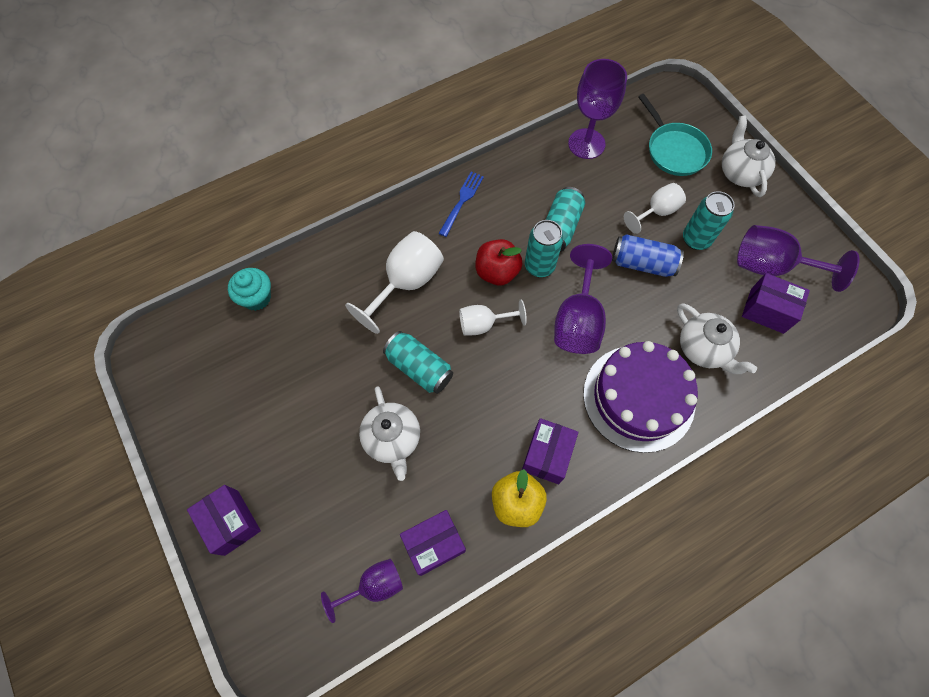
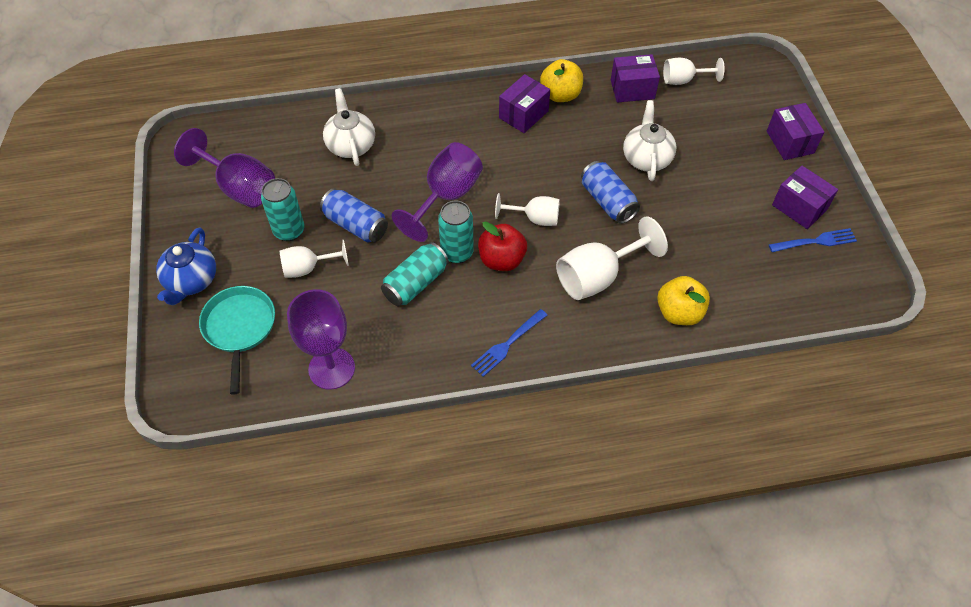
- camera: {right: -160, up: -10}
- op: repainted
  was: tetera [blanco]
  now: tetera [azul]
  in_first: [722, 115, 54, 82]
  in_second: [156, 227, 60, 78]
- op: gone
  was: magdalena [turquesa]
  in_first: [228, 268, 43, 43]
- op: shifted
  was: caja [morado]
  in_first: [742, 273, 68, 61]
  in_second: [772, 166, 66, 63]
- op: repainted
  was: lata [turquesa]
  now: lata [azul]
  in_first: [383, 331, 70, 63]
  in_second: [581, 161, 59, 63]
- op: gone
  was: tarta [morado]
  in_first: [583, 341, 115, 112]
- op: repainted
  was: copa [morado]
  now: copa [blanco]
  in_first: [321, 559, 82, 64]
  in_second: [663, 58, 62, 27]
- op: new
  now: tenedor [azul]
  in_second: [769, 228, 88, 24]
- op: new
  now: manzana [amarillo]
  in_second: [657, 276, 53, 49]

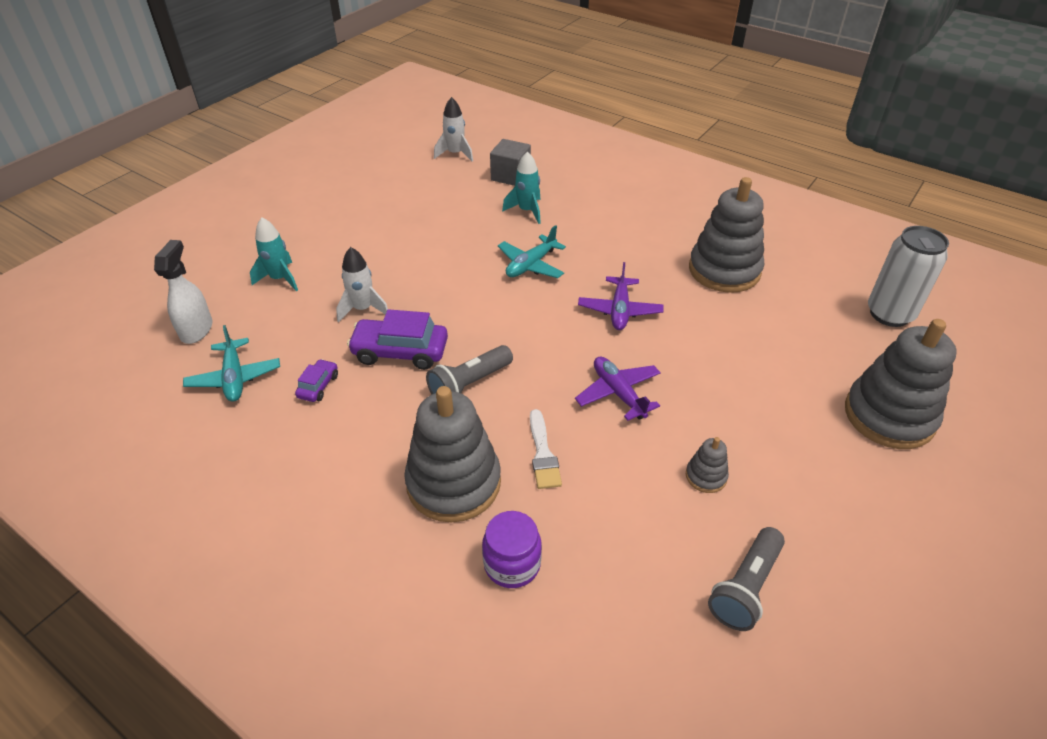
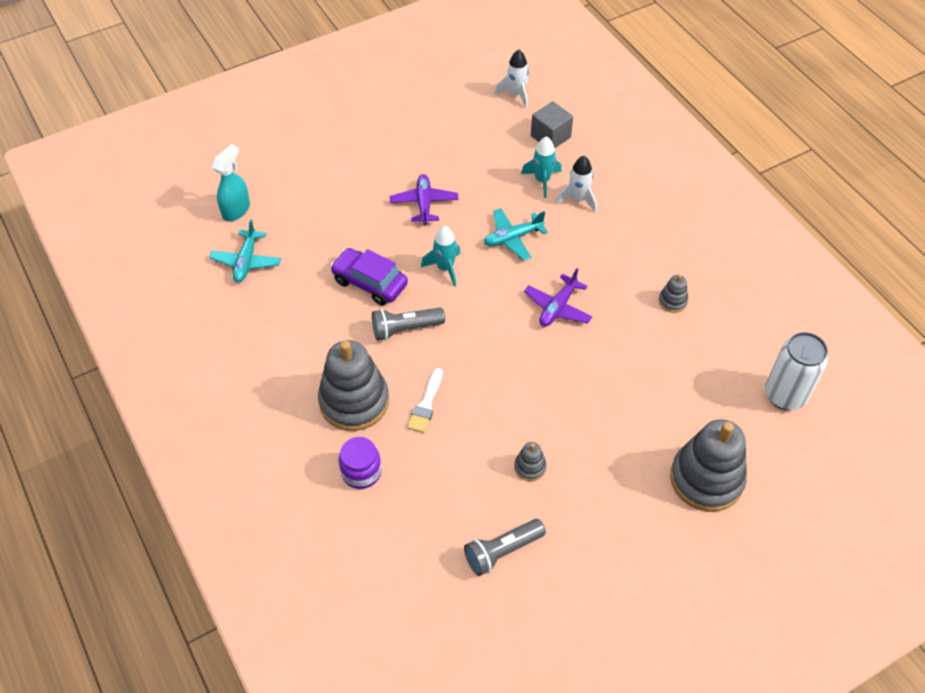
- camera: {right: 25, up: 10}
- op: scaled
  was: juguete apilable [gris]
  in_first: [689, 177, 75, 116]
  in_second: [659, 274, 29, 39]
  ratio: 0.44
- op: shifted
  was: cohete [turquesa]
  in_first: [250, 217, 48, 74]
  in_second: [421, 226, 40, 61]
- op: repainted
  was: pulverizador [blanco]
  now: pulverizador [turquesa]
  in_first: [154, 240, 58, 104]
  in_second: [212, 144, 38, 77]
- op: shifted
  was: cohete [blanco]
  in_first: [336, 247, 52, 76]
  in_second: [556, 156, 41, 57]
- op: shifted
  was: avión [morado]
  in_first: [575, 356, 86, 65]
  in_second: [390, 174, 68, 51]
- op: gone
  was: coche [morado]
  in_first: [295, 359, 43, 43]

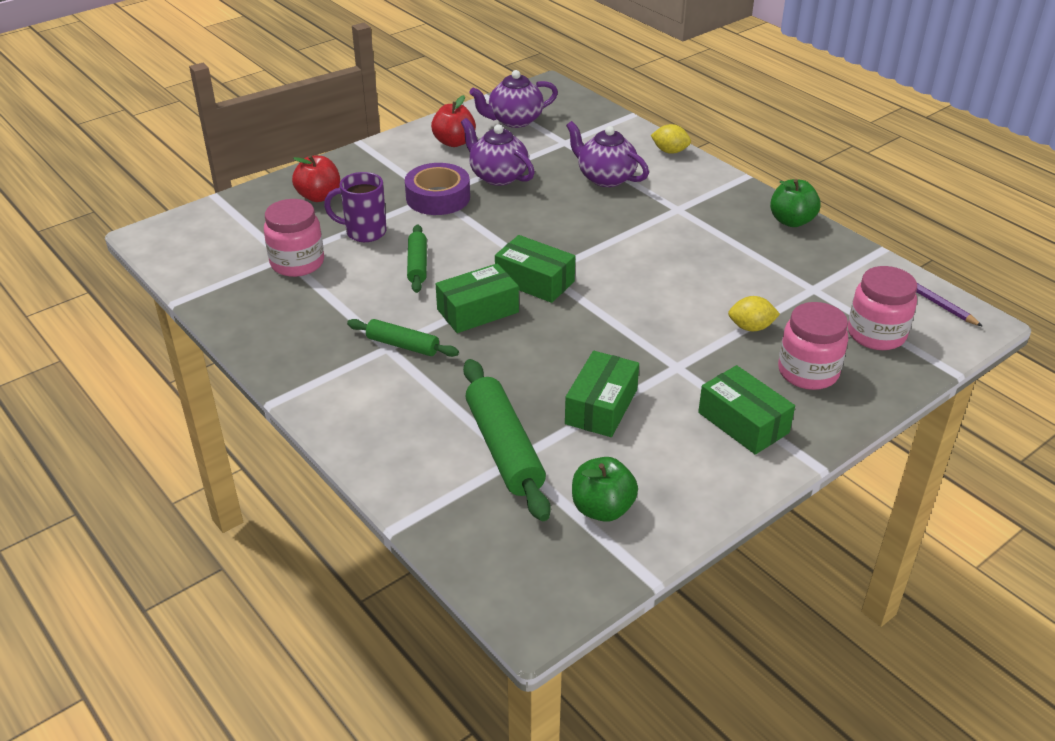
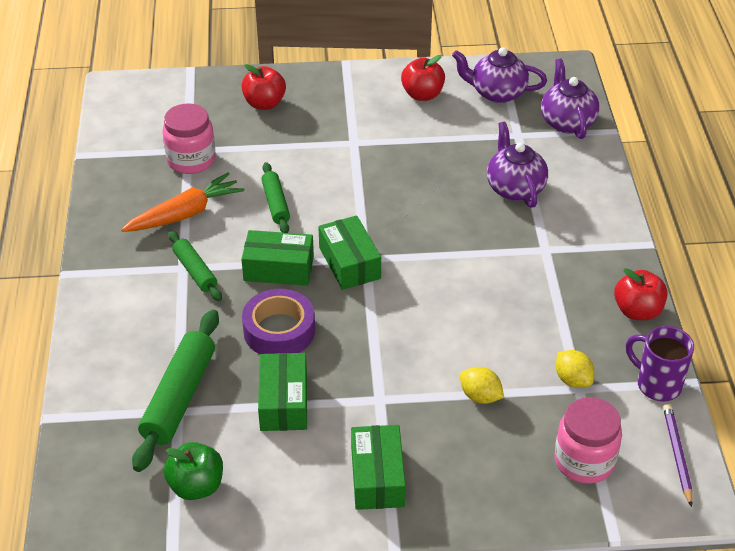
- camera: {right: 35, up: 5}
- op: shifted
  was: tetera [morado]
  in_first: [461, 118, 74, 68]
  in_second: [541, 58, 59, 81]
- op: shifted
  was: limón [amarillo]
  in_first: [651, 124, 40, 30]
  in_second: [556, 350, 39, 38]
- op: shifted
  was: cinta adhesiva [morado]
  in_first: [405, 163, 65, 52]
  in_second: [242, 289, 73, 65]
- op: shifted
  was: taza [morado]
  in_first: [324, 172, 63, 70]
  in_second: [626, 326, 68, 75]
- op: repainted
  was: manzana [verde]
  now: manzana [rojo]
  in_first: [770, 179, 51, 48]
  in_second: [614, 268, 54, 52]
- op: rotated
  was: rodillo [verde]
  in_first: [407, 224, 20, 69]
  in_second: [261, 162, 29, 71]
  clockwise: -45
- op: gone
  was: tarro [rosa]
  in_first: [778, 302, 70, 88]
- op: rotated
  was: caja [verde]
  in_first: [565, 351, 74, 86]
  in_second: [258, 353, 49, 78]
  clockwise: -60
- op: new
  now: zanahoria [naranja]
  in_second: [121, 172, 123, 60]

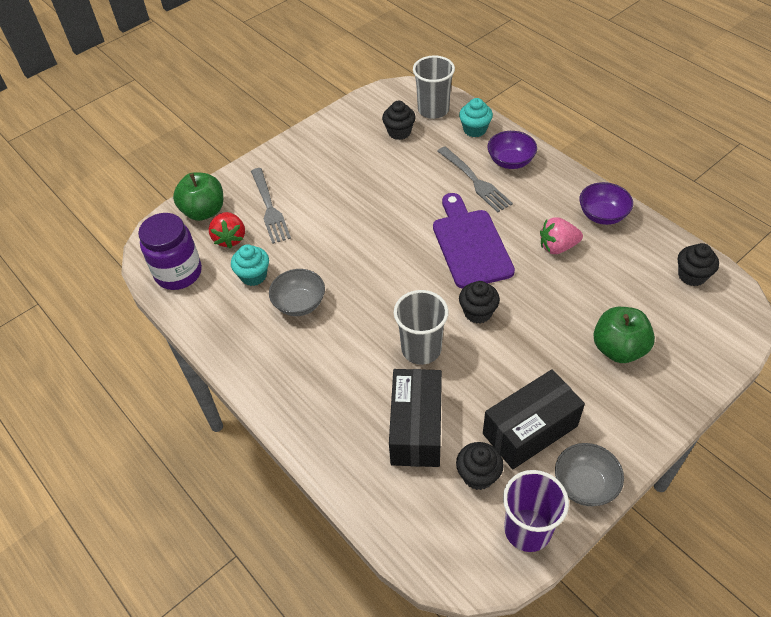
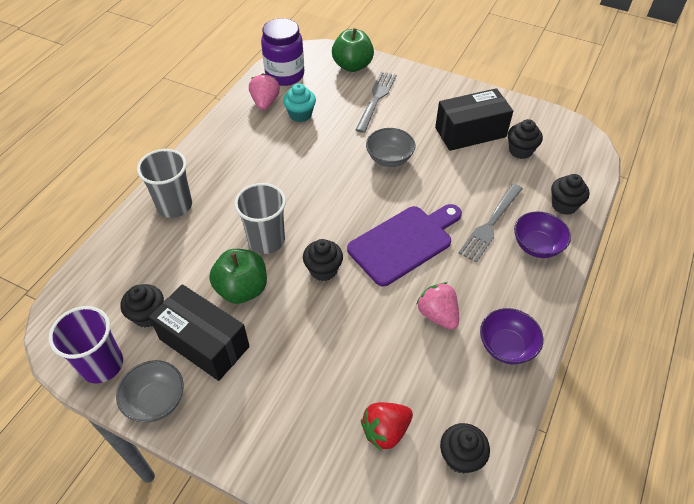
- camera: {right: 65, up: 0}
- op: shifted
  was: vaso [gris]
  in_first: [413, 56, 42, 63]
  in_second: [137, 149, 55, 69]
- op: repainted
  was: magdalena [turquesa]
  now: magdalena [negro]
  in_first: [459, 98, 34, 39]
  in_second: [551, 174, 38, 41]
- op: rotated
  was: tenedor [gris]
  in_first: [251, 168, 40, 76]
  in_second: [355, 71, 41, 62]
  clockwise: 150
- op: shifted
  was: fresa [rojo]
  in_first: [209, 212, 36, 37]
  in_second: [361, 402, 52, 49]
- op: shifted
  was: cuenco [gris]
  in_first: [269, 269, 56, 47]
  in_second: [366, 128, 49, 39]
- op: shifted
  was: manzana [verde]
  in_first: [593, 307, 62, 56]
  in_second: [209, 249, 58, 55]
- op: shifted
  was: caja [negro]
  in_first: [389, 369, 53, 98]
  in_second: [435, 88, 78, 63]
- op: new
  now: fresa [rosa]
  in_second: [249, 73, 31, 37]

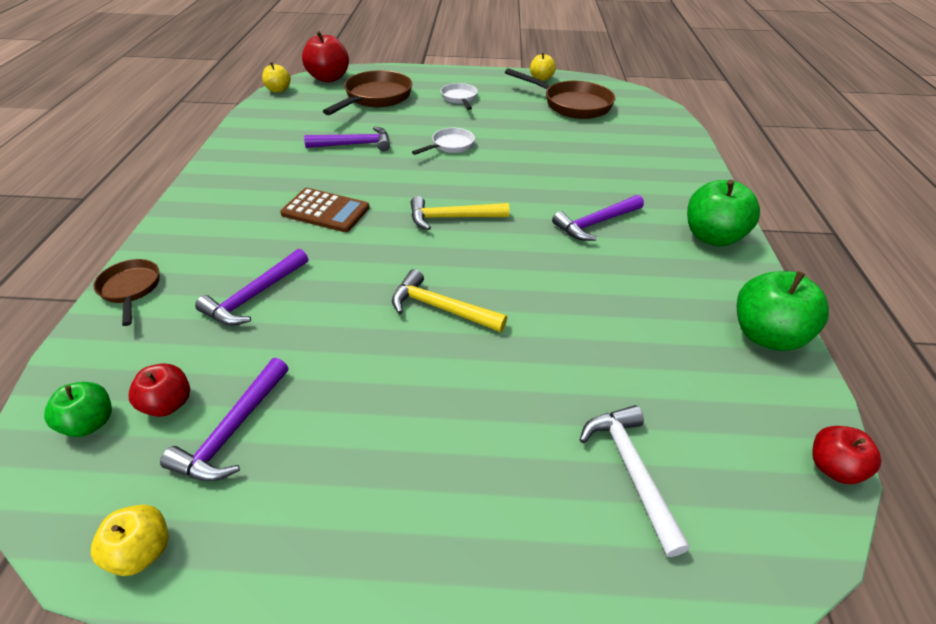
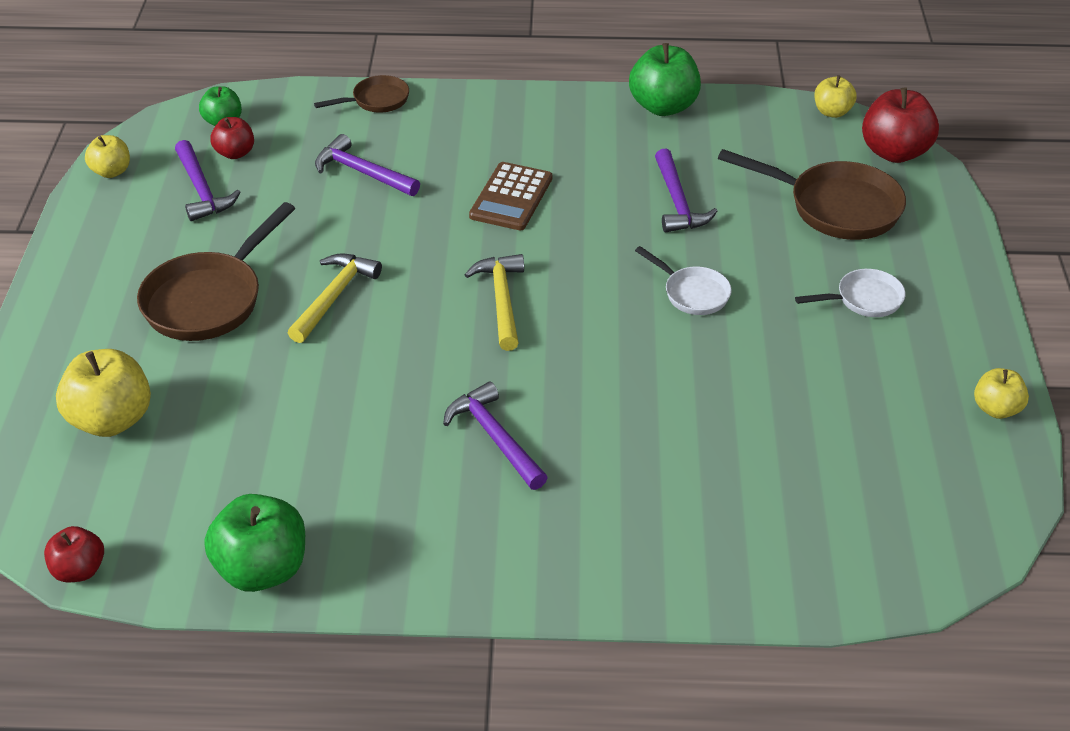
- camera: {right: 90, up: 0}
- op: shifted
  was: sartén [marrón]
  in_first: [505, 68, 110, 51]
  in_second: [137, 202, 158, 139]
- op: shifted
  was: manzana [verde]
  in_first: [687, 180, 73, 67]
  in_second: [629, 43, 72, 73]
- op: rotated
  was: martillo [morado]
  in_first: [160, 358, 129, 123]
  in_second: [175, 140, 66, 81]
  clockwise: -135
- op: swapped
  was: martillo [blanco]
  now: manzana [amarillo]
  in_first: [580, 405, 110, 152]
  in_second: [56, 349, 95, 88]

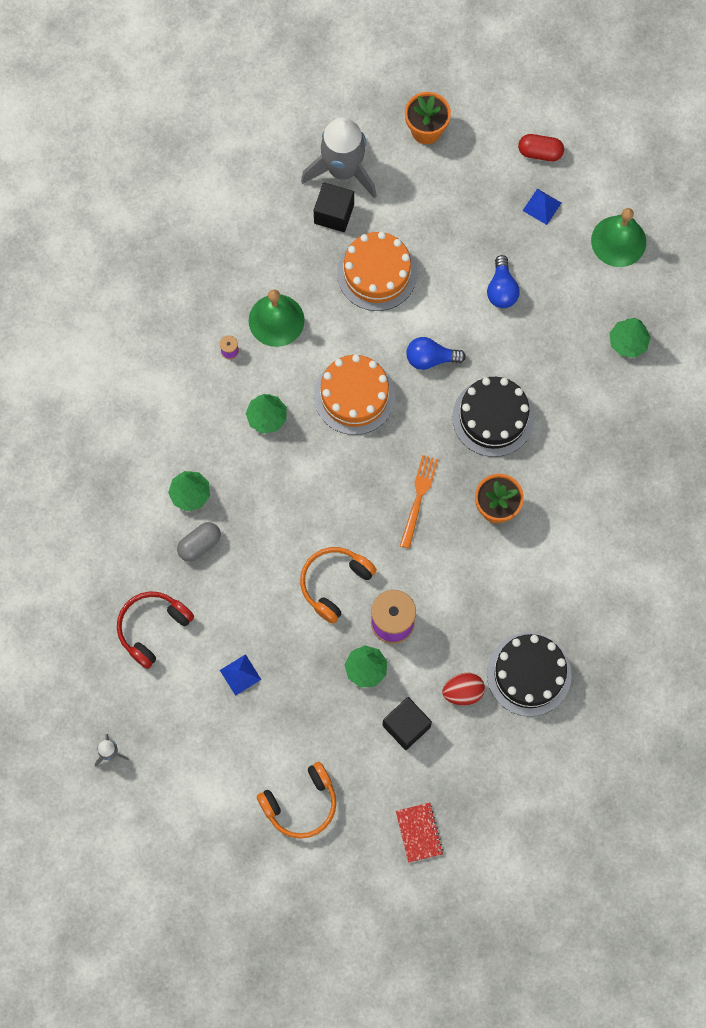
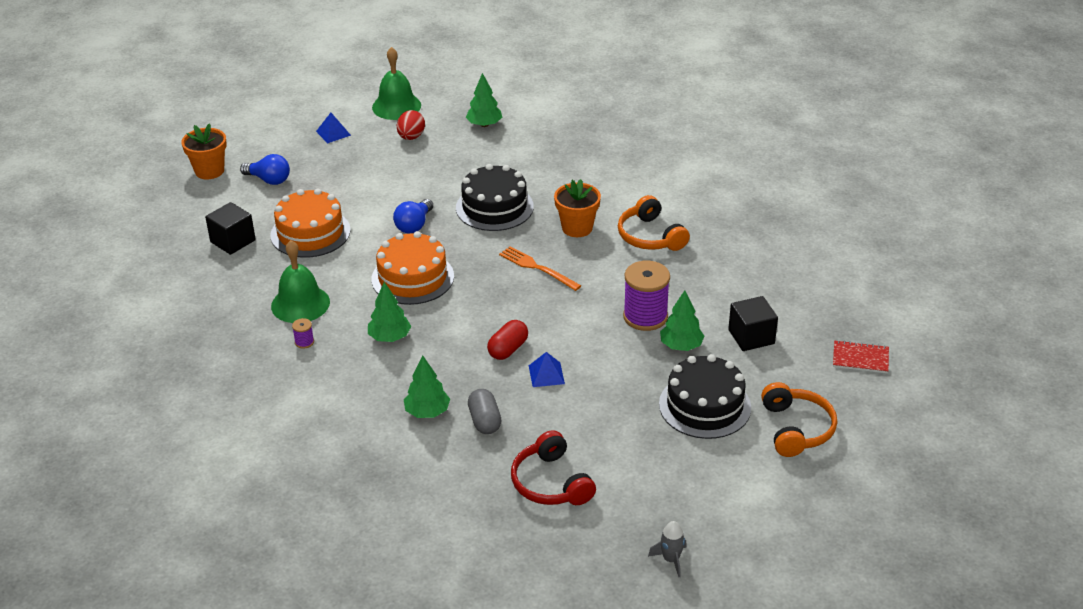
- camera: {right: -65, up: -35}
- op: gone
  was: cohete [gris]
  in_first: [301, 117, 76, 81]
- op: shifted
  was: cápsula [rojo]
  in_first: [518, 134, 46, 27]
  in_second: [487, 320, 41, 40]
- op: shifted
  was: bombilla [azul]
  in_first: [487, 255, 33, 53]
  in_second: [240, 154, 50, 31]
- op: shifted
  was: auriculares [naranja]
  in_first: [300, 547, 77, 77]
  in_second: [618, 195, 72, 56]
- op: shifted
  was: tarta [negro]
  in_first: [487, 633, 85, 83]
  in_second: [659, 354, 92, 85]
- op: shifted
  was: pirámide [azul]
  in_first: [220, 654, 41, 42]
  in_second: [529, 352, 36, 35]
- op: shifted
  was: huevo [rojo]
  in_first: [442, 673, 43, 32]
  in_second: [397, 110, 28, 30]

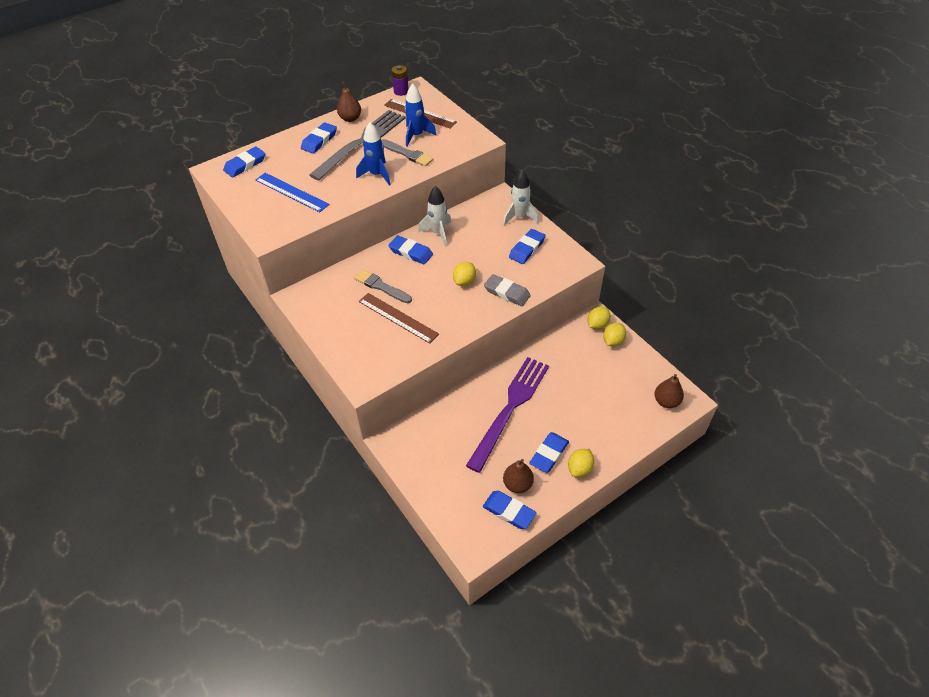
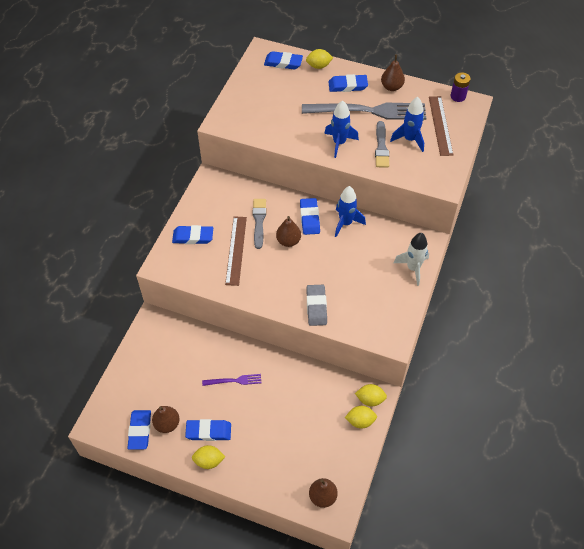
- camera: {right: 55, up: 5}
- op: gone
  was: regla [azul]
  in_first: [256, 173, 73, 39]
- op: repainted
  was: cohete [blanco]
  now: cohete [azul]
  in_first: [418, 186, 33, 61]
  in_second: [335, 186, 31, 51]
- op: shifted
  was: goma de borrar [azul]
  in_first: [509, 229, 37, 35]
  in_second: [172, 225, 41, 19]
- op: shifted
  was: limón [amarillo]
  in_first: [453, 262, 23, 24]
  in_second: [306, 49, 27, 20]
- op: scaled
  was: tenedor [morado]
  in_first: [466, 357, 83, 116]
  in_second: [202, 374, 59, 12]
  ratio: 0.44
- op: new
  now: pera [marrón]
  in_second: [276, 216, 25, 31]

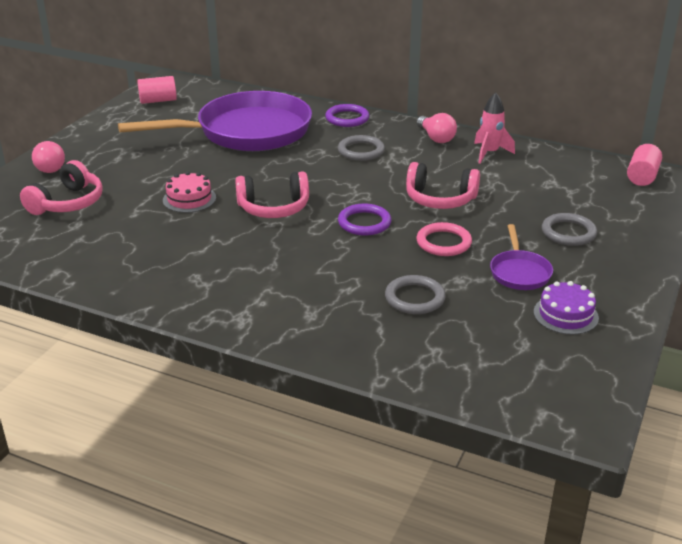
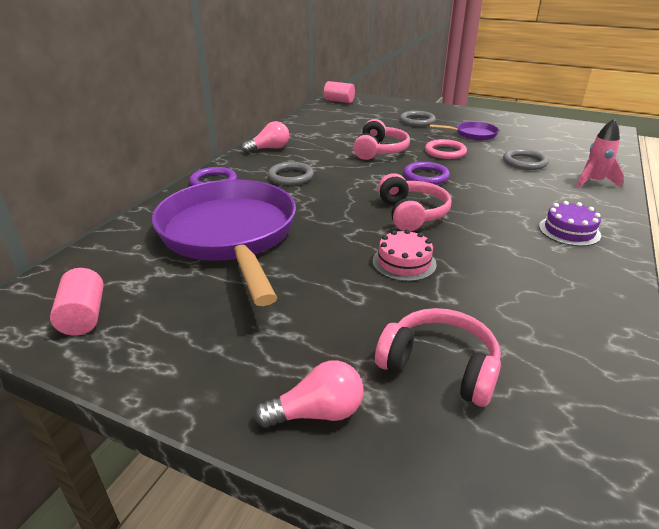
- camera: {right: -90, up: 0}
- op: shifted
  was: cohete [rosa]
  in_first: [474, 92, 41, 72]
  in_second: [576, 118, 48, 70]
- op: shifted
  was: tarta [morado]
  in_first: [534, 281, 65, 54]
  in_second: [539, 201, 62, 45]

